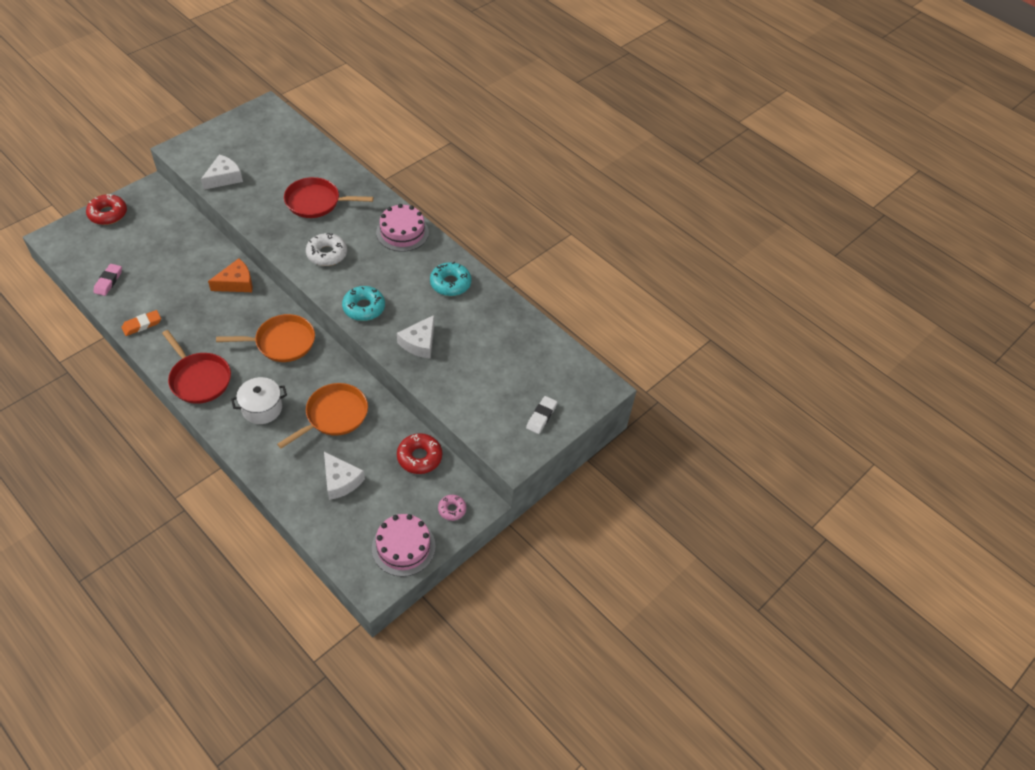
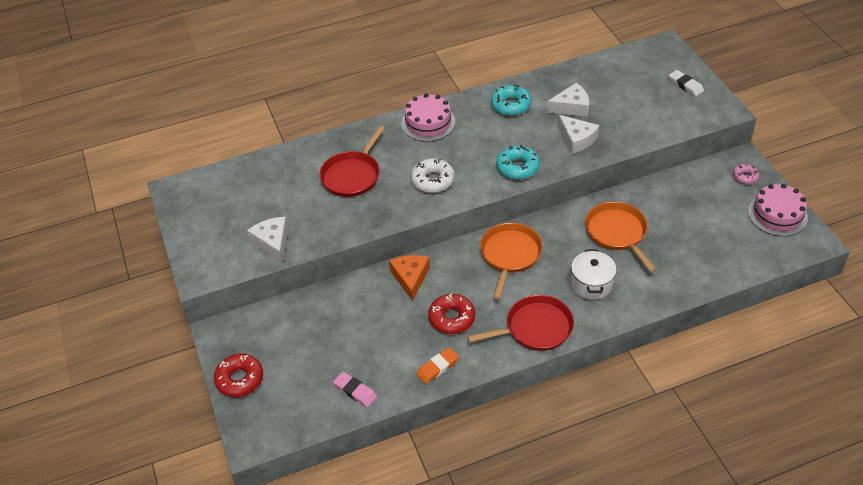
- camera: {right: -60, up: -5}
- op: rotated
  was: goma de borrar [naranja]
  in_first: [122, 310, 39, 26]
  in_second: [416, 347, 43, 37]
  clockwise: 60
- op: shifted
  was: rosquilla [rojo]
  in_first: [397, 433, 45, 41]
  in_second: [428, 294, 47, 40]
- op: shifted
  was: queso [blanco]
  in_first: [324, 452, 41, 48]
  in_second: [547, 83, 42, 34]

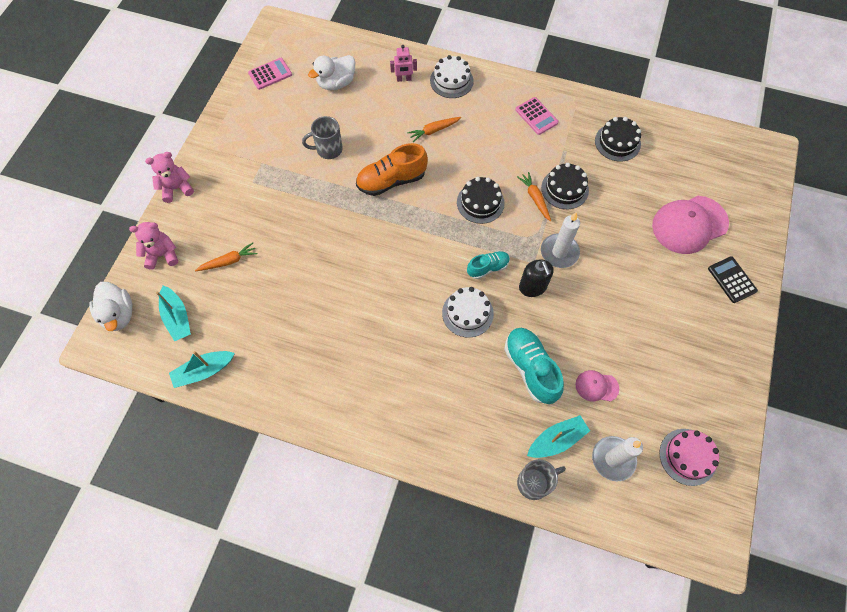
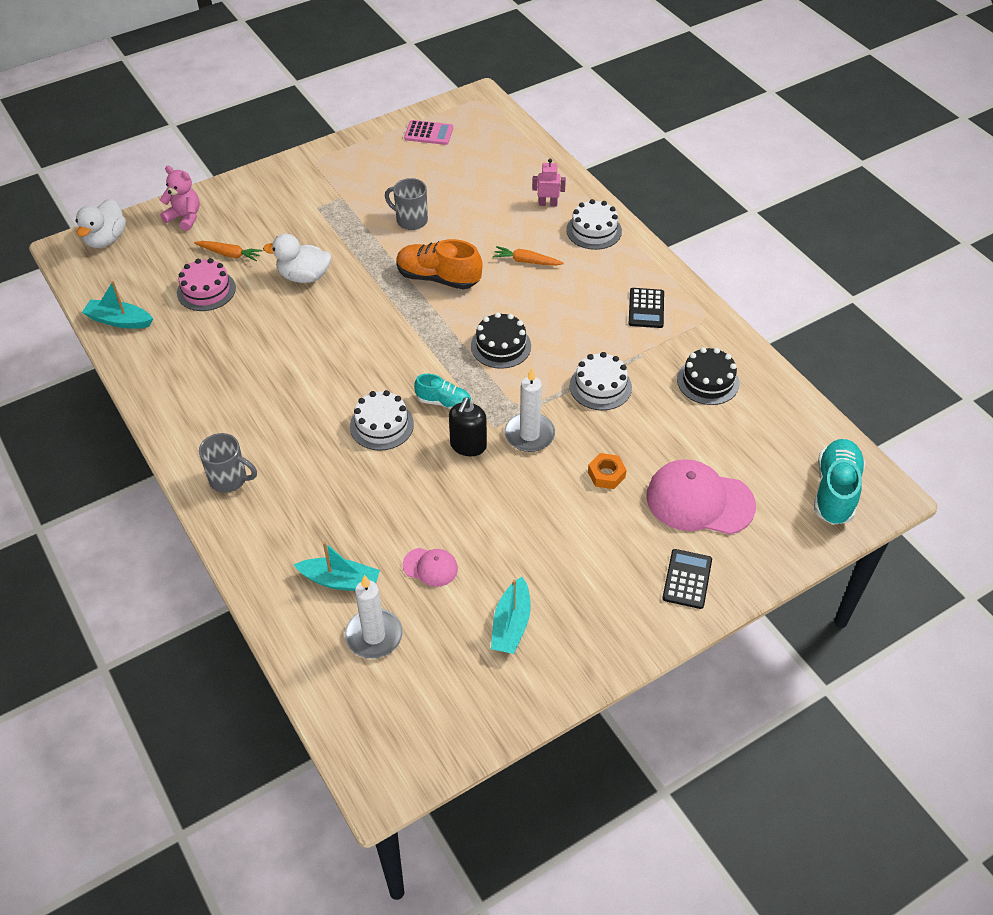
- camera: {right: 40, up: -15}
- op: rotated
  was: robot [rosa]
  in_first: [390, 45, 27, 37]
  in_second: [532, 158, 34, 49]
  clockwise: 150
- op: shifted
  was: pato [blanco]
  in_first: [308, 55, 47, 35]
  in_second: [263, 234, 68, 49]
- op: repainted
  was: calculadora [rosa]
  now: calculadora [negro]
  in_first: [515, 97, 44, 38]
  in_second: [629, 288, 35, 40]
- op: gone
  was: osito [rosa]
  in_first: [145, 152, 49, 51]
- op: repainted
  was: tarta [negro]
  now: tarta [blanco]
  in_first: [541, 163, 48, 46]
  in_second: [570, 352, 62, 58]
- op: gone
  was: zanahoria [naranja]
  in_first: [517, 172, 34, 49]
- op: shifted
  was: barco [turquesa]
  in_first: [156, 286, 35, 55]
  in_second: [491, 577, 40, 77]
- op: shifted
  was: zapato [turquesa]
  in_first: [504, 328, 60, 76]
  in_second: [814, 439, 51, 86]
- op: rotated
  was: gorra [rosa]
  in_first: [576, 370, 43, 32]
  in_second: [403, 548, 55, 39]
  clockwise: 150
- op: shifted
  was: tarta [rosa]
  in_first: [659, 429, 60, 57]
  in_second: [177, 258, 59, 53]
- op: shifted
  was: taza [gris]
  in_first: [517, 459, 49, 41]
  in_second: [199, 433, 58, 60]
- op: new
  now: tuerca [naranja]
  in_second: [588, 453, 39, 36]

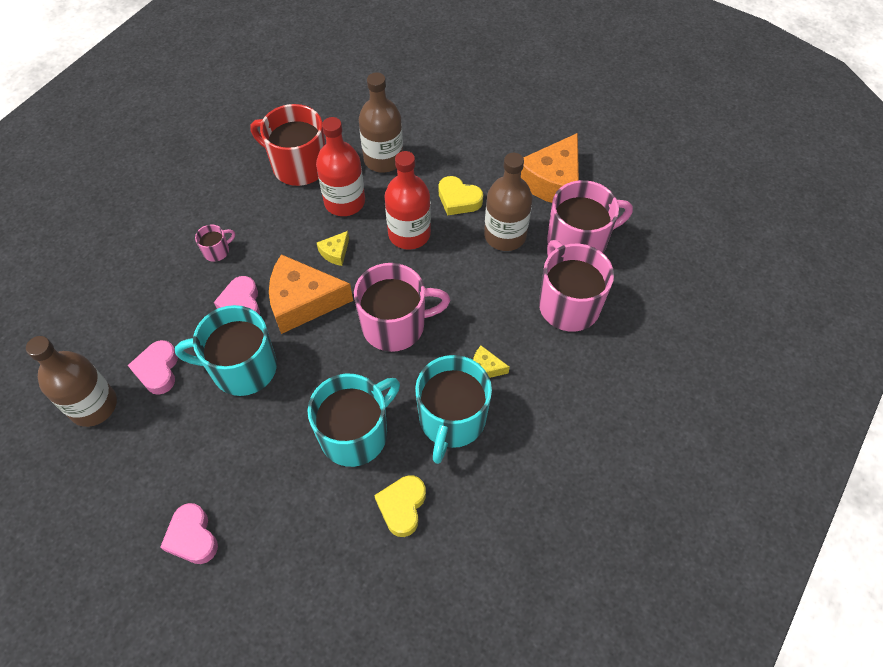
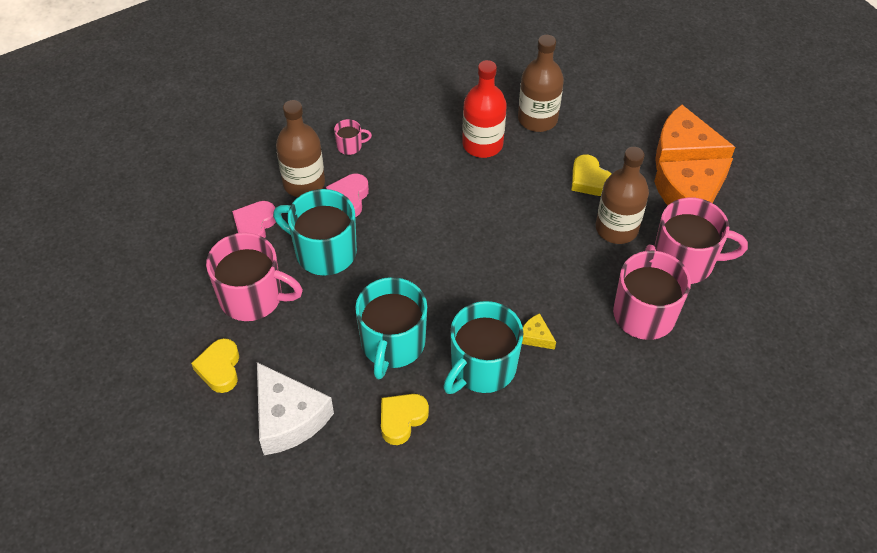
- camera: {right: 25, up: -5}
- op: gone
  was: taza [rojo]
  in_first: [251, 104, 74, 82]
- op: gone
  was: botella [rojo]
  in_first: [384, 151, 47, 99]
- op: gone
  was: queso [amarillo]
  in_first: [317, 231, 32, 35]
- op: shifted
  was: queso [naranja]
  in_first: [269, 254, 84, 80]
  in_second: [655, 104, 80, 65]
- op: shifted
  was: taza [rosa]
  in_first: [354, 263, 96, 89]
  in_second: [206, 233, 97, 88]
- op: shifted
  was: botella [marrón]
  in_first: [26, 336, 91, 91]
  in_second: [276, 100, 49, 97]
- op: rotated
  was: taza [turquesa]
  in_first: [308, 374, 92, 93]
  in_second: [355, 277, 72, 102]
  clockwise: 120
- op: repainted
  was: corazón [rosa]
  now: corazón [amarillo]
  in_first: [160, 503, 58, 61]
  in_second: [191, 338, 48, 55]
- op: new
  now: queso [blanco]
  in_second: [257, 362, 77, 93]

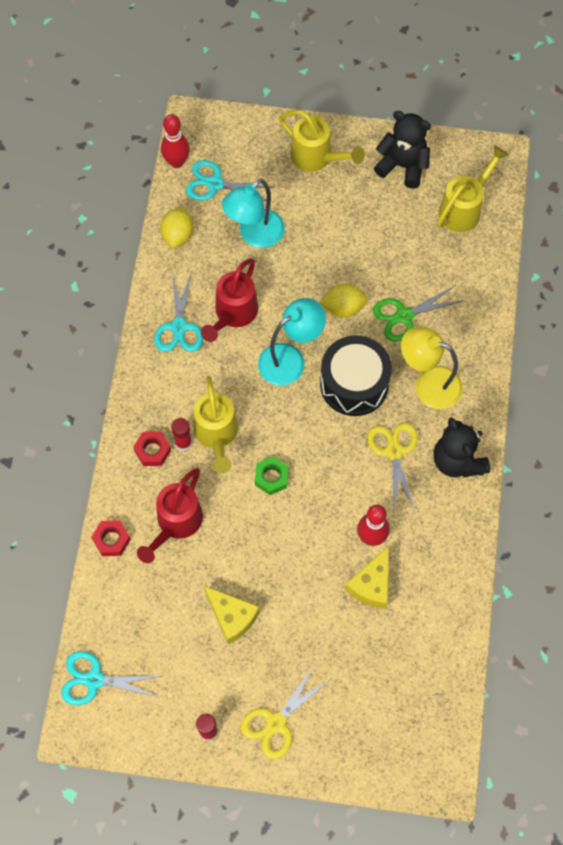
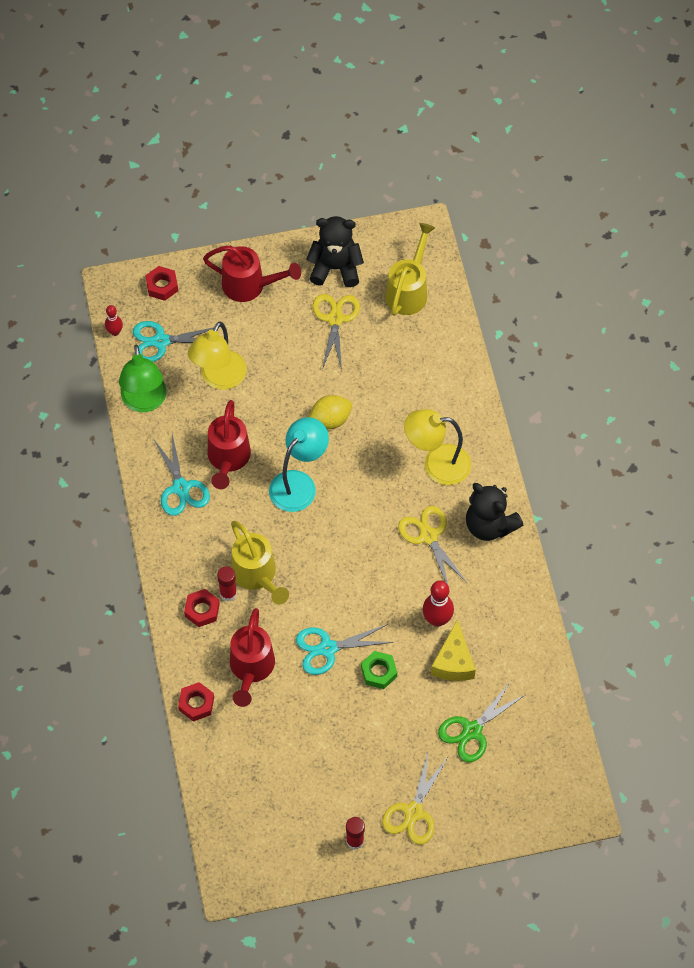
- camera: {right: -20, up: -5}
- op: repainted
  was: regadera [amarillo]
  now: regadera [rojo]
  in_first: [279, 110, 86, 62]
  in_second: [203, 246, 98, 56]
- op: scaled
  was: bolo [rojo]
  in_first: [161, 114, 29, 54]
  in_second: [105, 305, 18, 31]
  ratio: 0.61
- op: repainted
  was: lámpara [turquesa]
  now: lámpara [amarillo]
  in_first: [222, 179, 63, 69]
  in_second: [188, 322, 59, 68]
- op: swapped
  was: limón [amarillo]
  now: lámpara [verde]
  in_first: [160, 206, 33, 42]
  in_second: [119, 345, 48, 67]
- op: shifted
  was: tijeras [verde]
  in_first: [373, 285, 92, 57]
  in_second: [438, 681, 88, 81]
- op: gone
  was: tambor [negro]
  in_first: [320, 335, 72, 81]
- op: shifted
  was: tuerca [verde]
  in_first: [255, 456, 34, 39]
  in_second: [361, 651, 36, 38]
- op: gone
  was: queso [amarillo]
  in_first: [204, 586, 56, 58]
- op: shifted
  was: tijeras [turquesa]
  in_first: [61, 651, 100, 54]
  in_second: [296, 624, 97, 51]
- op: new
  now: tuerca [rojo]
  in_second: [145, 266, 33, 35]
- op: new
  now: tijeras [amarillo]
  in_second: [313, 294, 47, 76]

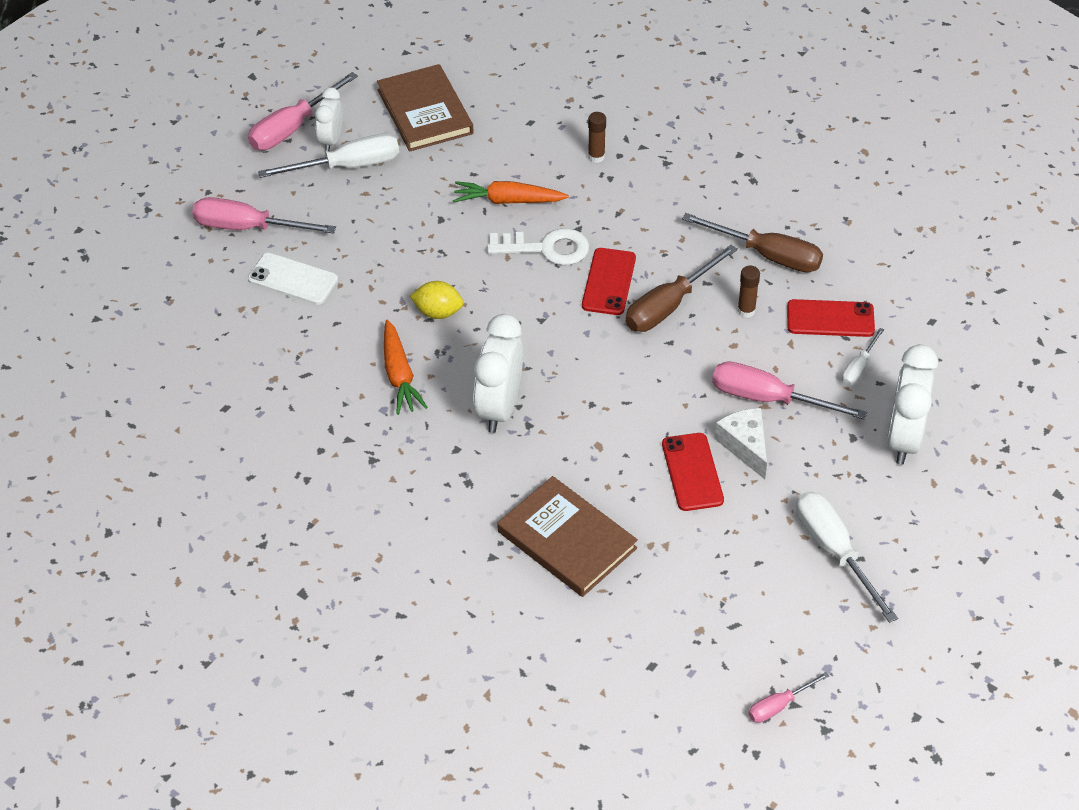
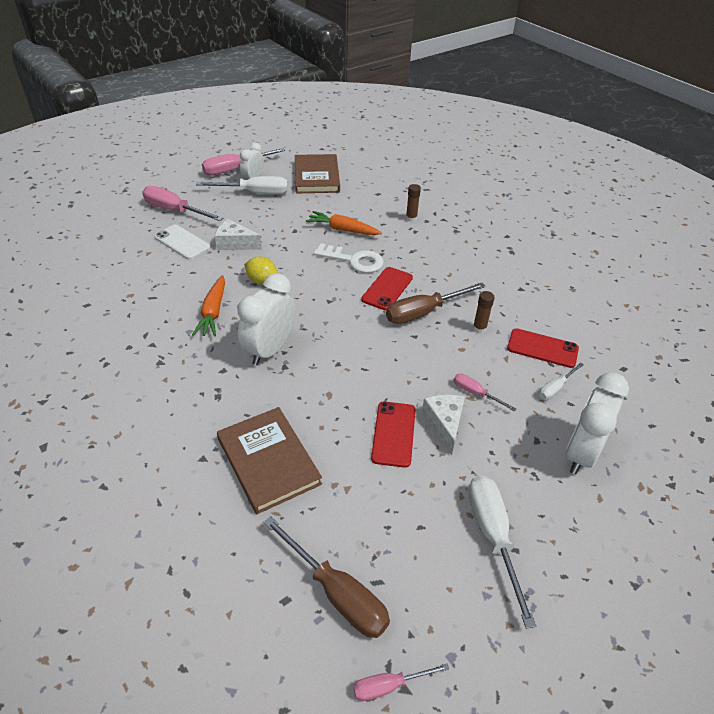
- camera: {right: 15, up: -5}
- op: shifted
  was: destornillador [marrón]
  in_first: [682, 213, 141, 60]
  in_second: [263, 516, 127, 122]
- op: scaled
  was: destornillador [rosa]
  in_first: [712, 361, 155, 59]
  in_second: [453, 374, 63, 38]
  ratio: 0.54
- op: new
  now: queso [blanco]
  in_second: [215, 219, 47, 31]

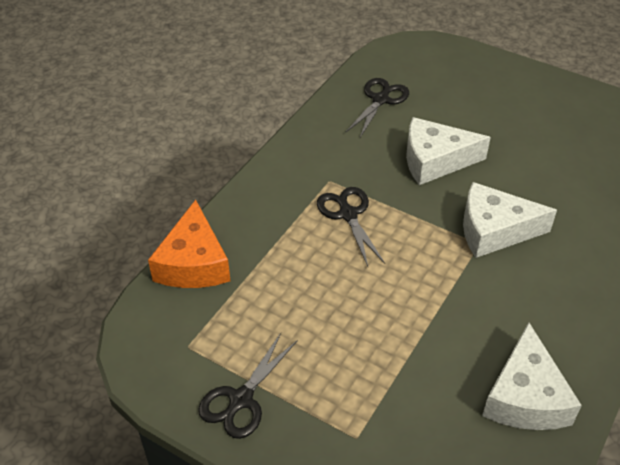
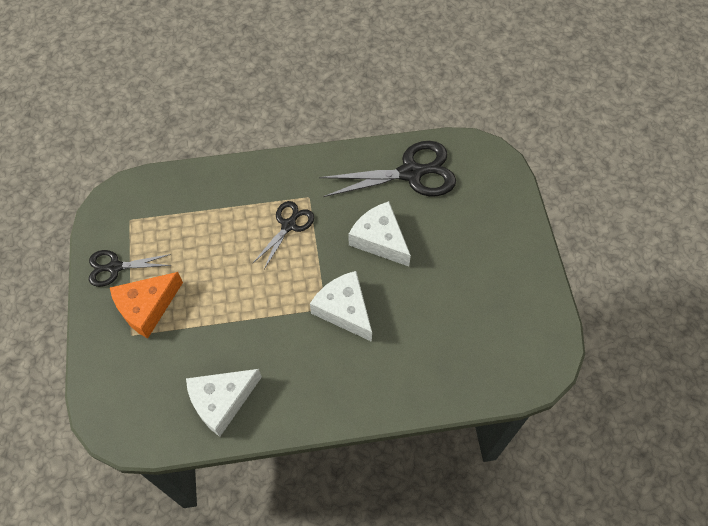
- camera: {right: 50, up: 15}
- op: scaled
  was: tijeras [negro]
  in_first: [346, 78, 63, 59]
  in_second: [319, 141, 137, 56]
  ratio: 1.74
- op: shifted
  was: queso [naranja]
  in_first: [148, 200, 82, 88]
  in_second: [110, 272, 73, 66]

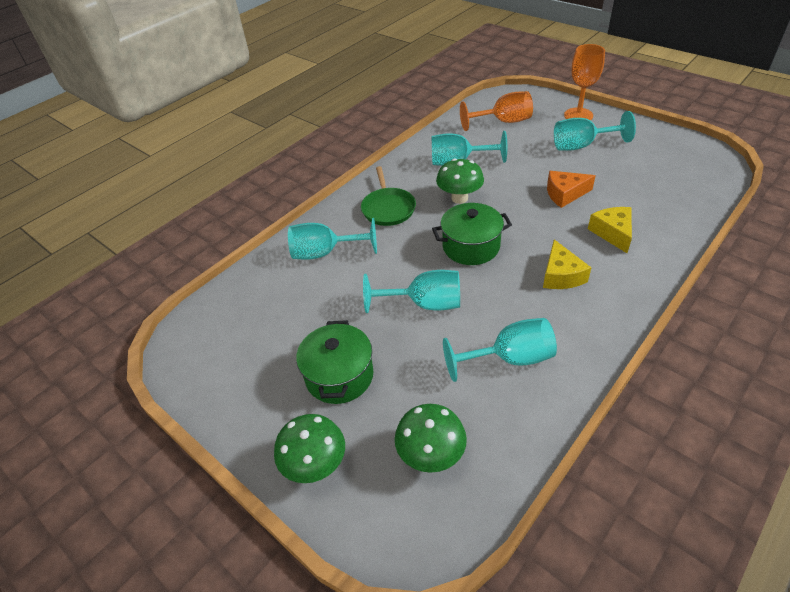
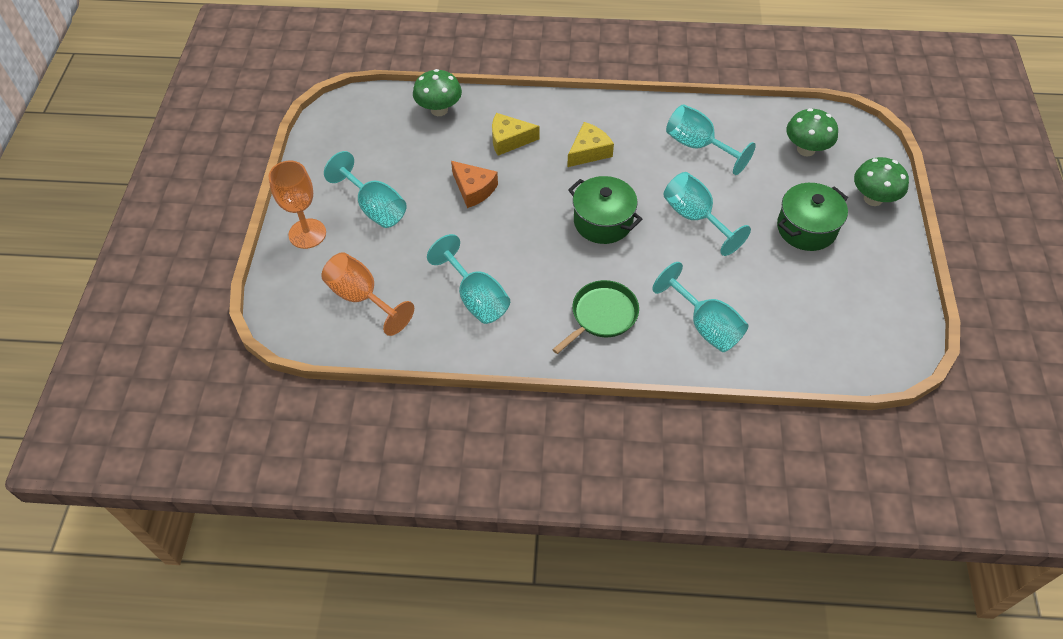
- camera: {right: -130, up: 10}
- op: shifted
  was: seta [verde]
  in_first: [436, 159, 48, 45]
  in_second: [413, 69, 49, 47]
- op: rotated
  was: queso [amarillo]
  in_first: [588, 207, 44, 46]
  in_second: [492, 113, 48, 43]
  clockwise: 45

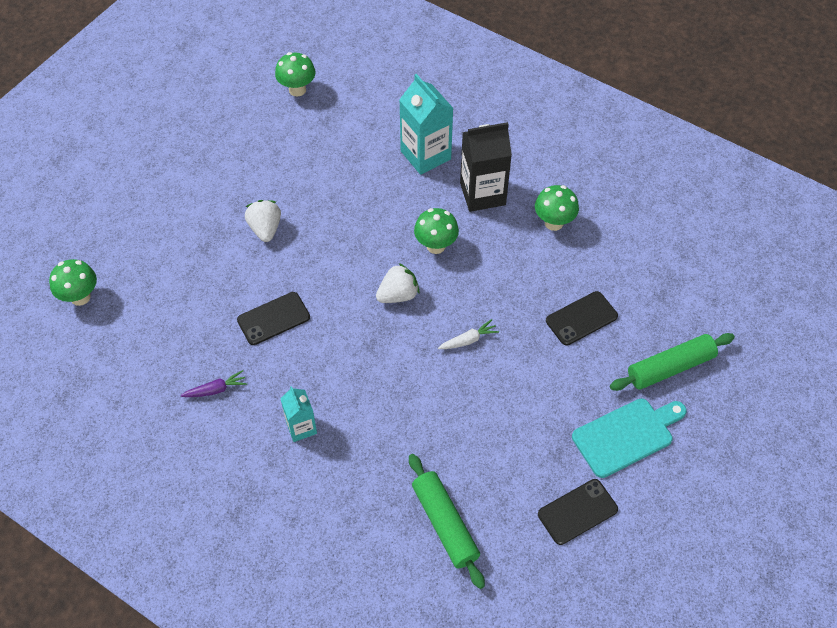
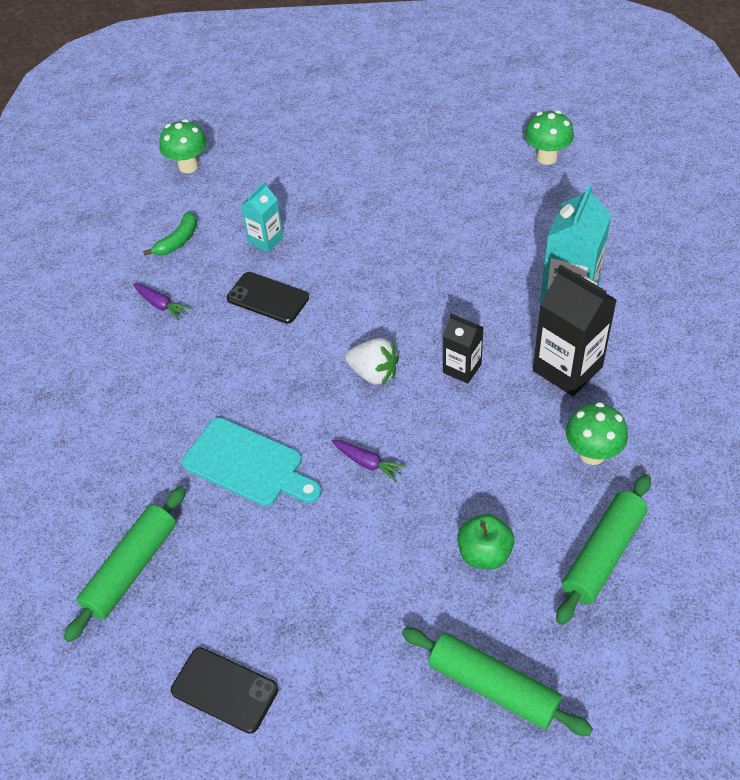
- camera: {right: 60, up: -5}
- op: gone
  was: fresa [blanco]
  in_first: [245, 200, 36, 42]
- op: swapped
  was: seta [verde]
  now: cartón de leche [negro]
  in_first: [414, 208, 45, 46]
  in_second: [443, 314, 41, 70]
- op: swapped
  was: móvil [negro]
  now: manzana [verde]
  in_first: [546, 291, 72, 55]
  in_second: [458, 514, 56, 55]
- op: repainted
  was: zanahoria [blanco]
  now: zanahoria [morado]
  in_first: [438, 319, 61, 30]
  in_second: [332, 440, 75, 43]
- op: shifted
  was: cartón de leche [turquesa]
  in_first: [280, 386, 37, 56]
  in_second: [240, 181, 44, 71]
- op: shifted
  was: tabla de cortar [turquesa]
  in_first: [572, 398, 115, 80]
  in_second: [182, 417, 139, 89]
- op: new
  now: plátano [verde]
  in_second: [143, 211, 54, 45]
- op: new
  now: rodillo [verde]
  in_second: [556, 474, 95, 151]

